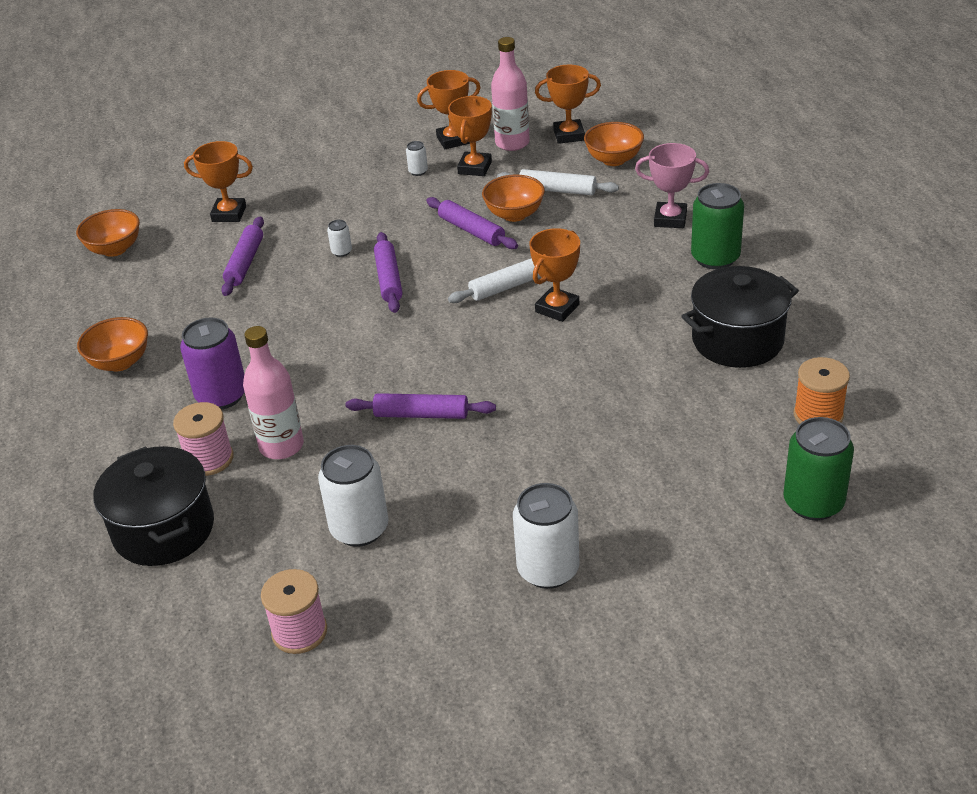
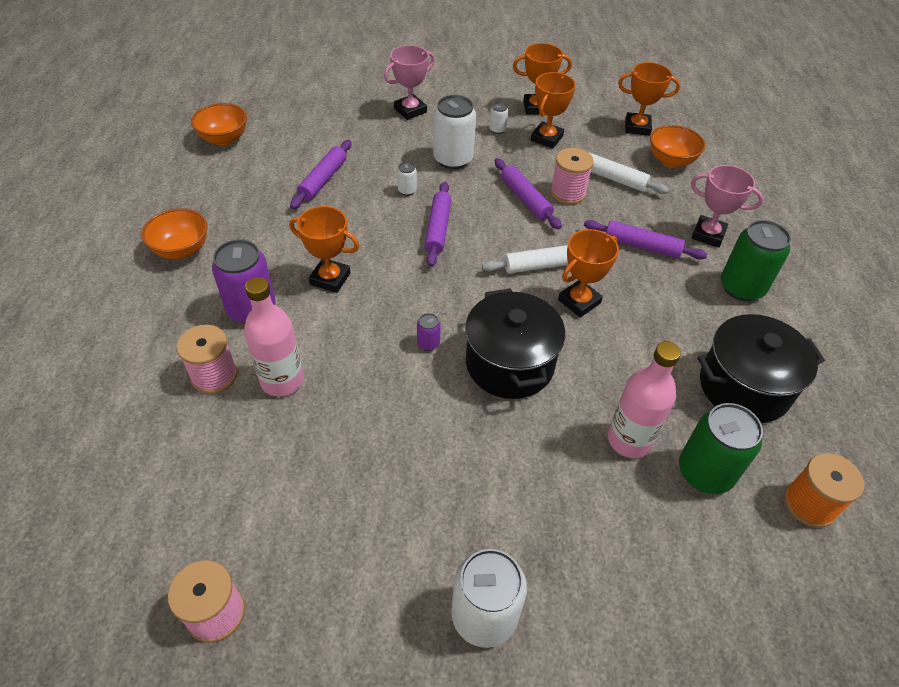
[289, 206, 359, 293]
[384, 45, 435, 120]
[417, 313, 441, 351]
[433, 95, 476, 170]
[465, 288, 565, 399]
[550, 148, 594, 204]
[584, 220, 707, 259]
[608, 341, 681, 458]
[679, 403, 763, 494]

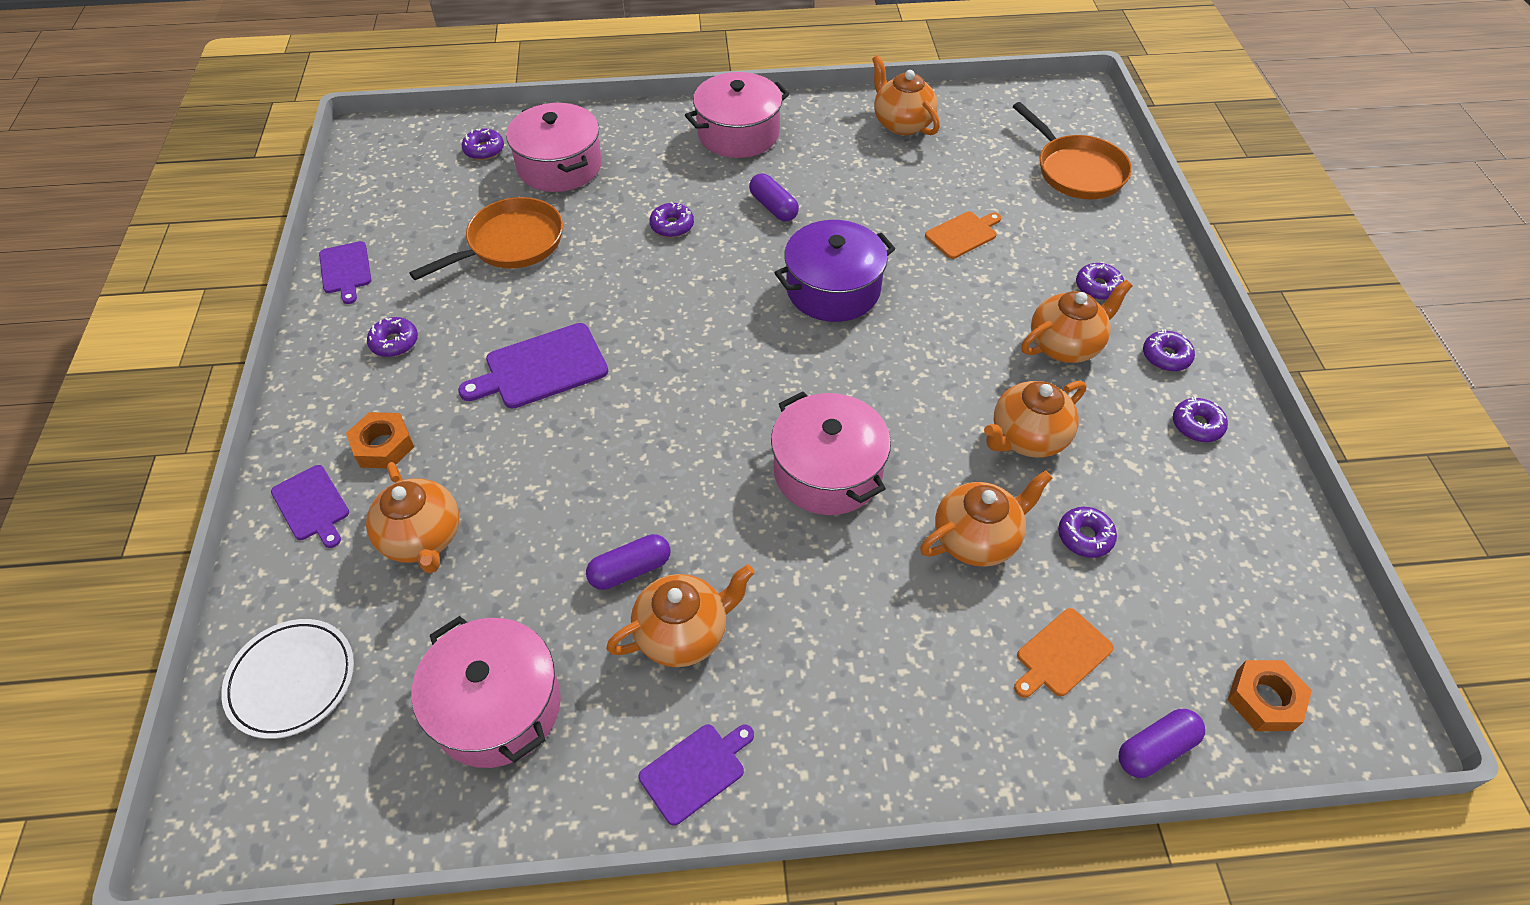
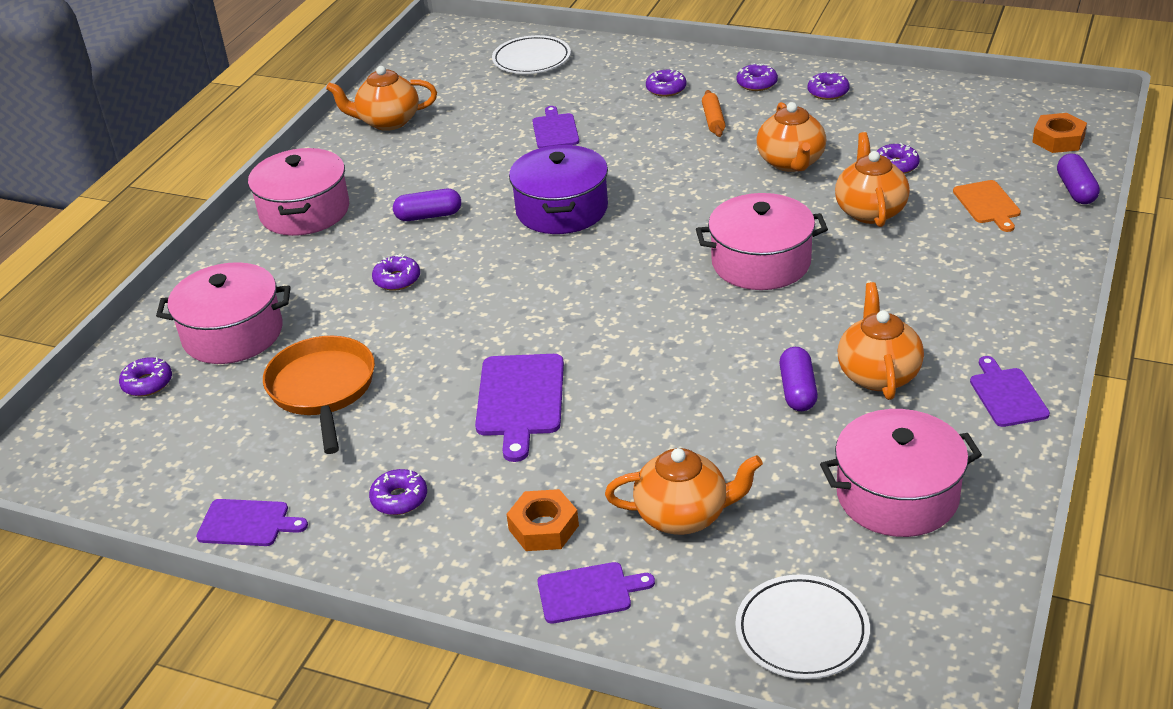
[492, 35, 571, 74]
[532, 106, 579, 148]
[702, 90, 725, 137]

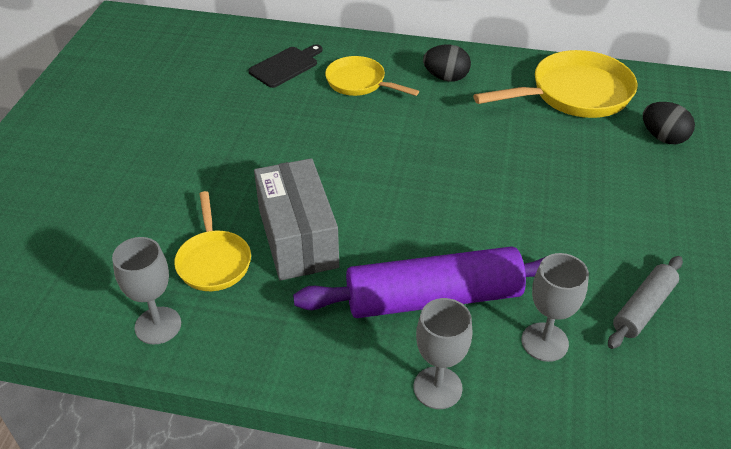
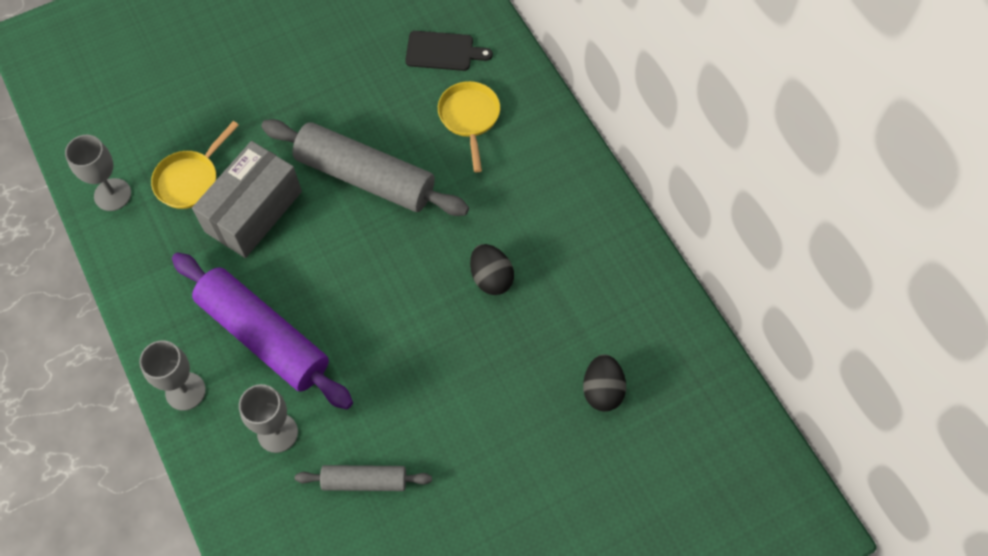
[261, 119, 469, 216]
[470, 244, 514, 295]
[473, 50, 637, 118] (first image)

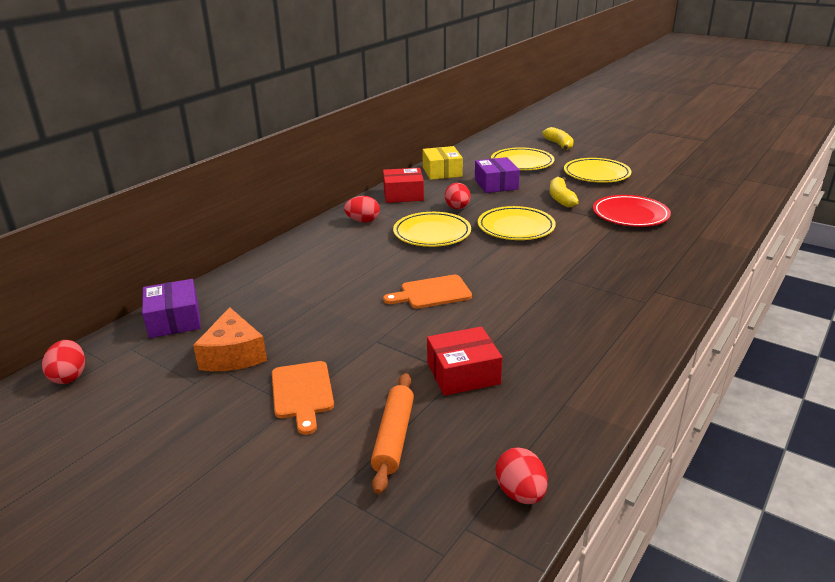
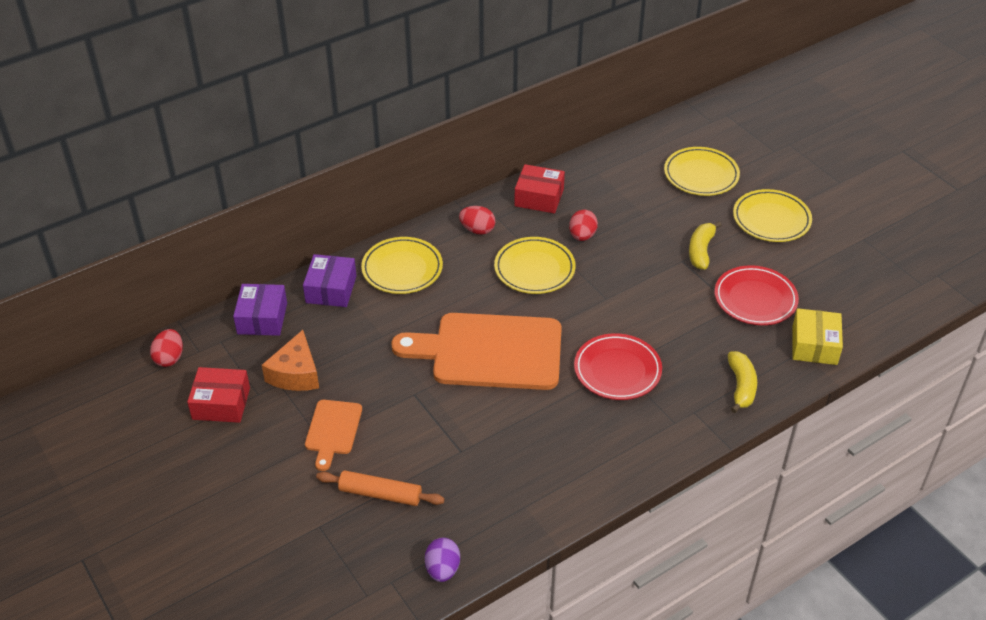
[187, 367, 250, 423]
[303, 254, 356, 307]
[316, 470, 445, 506]
[361, 237, 443, 294]
[391, 313, 562, 390]
[425, 538, 460, 582]
[574, 333, 662, 400]
[728, 351, 757, 413]
[792, 308, 843, 365]

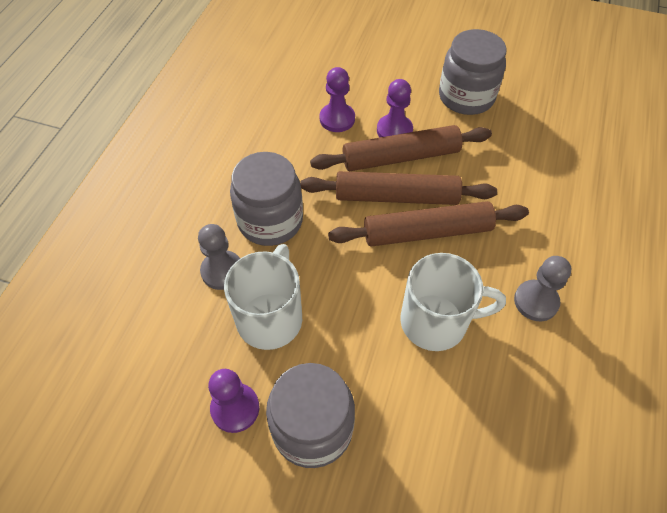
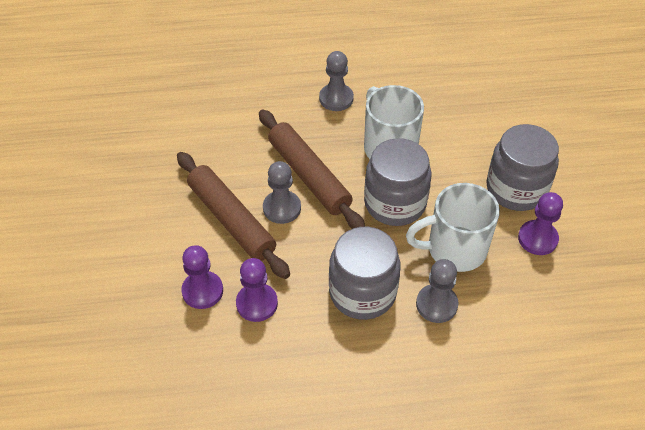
[236, 258, 278, 322]
[263, 161, 301, 224]
[364, 138, 431, 226]

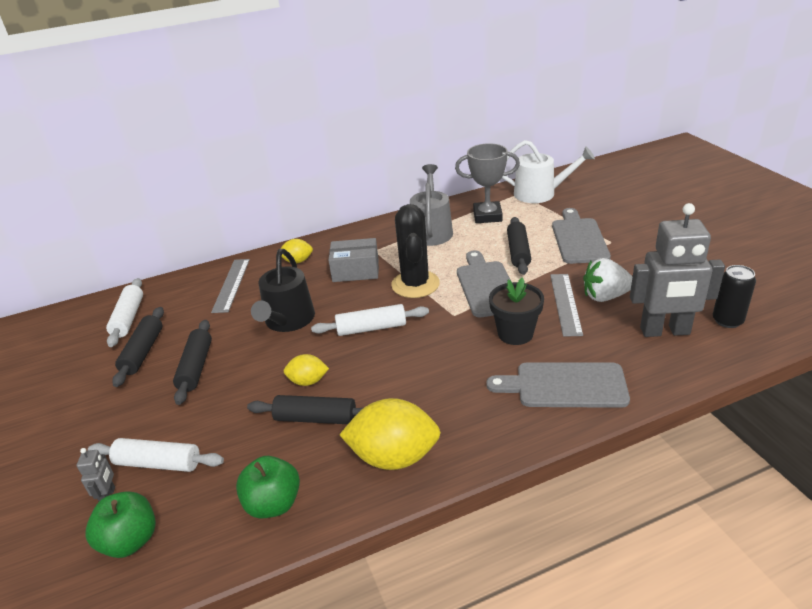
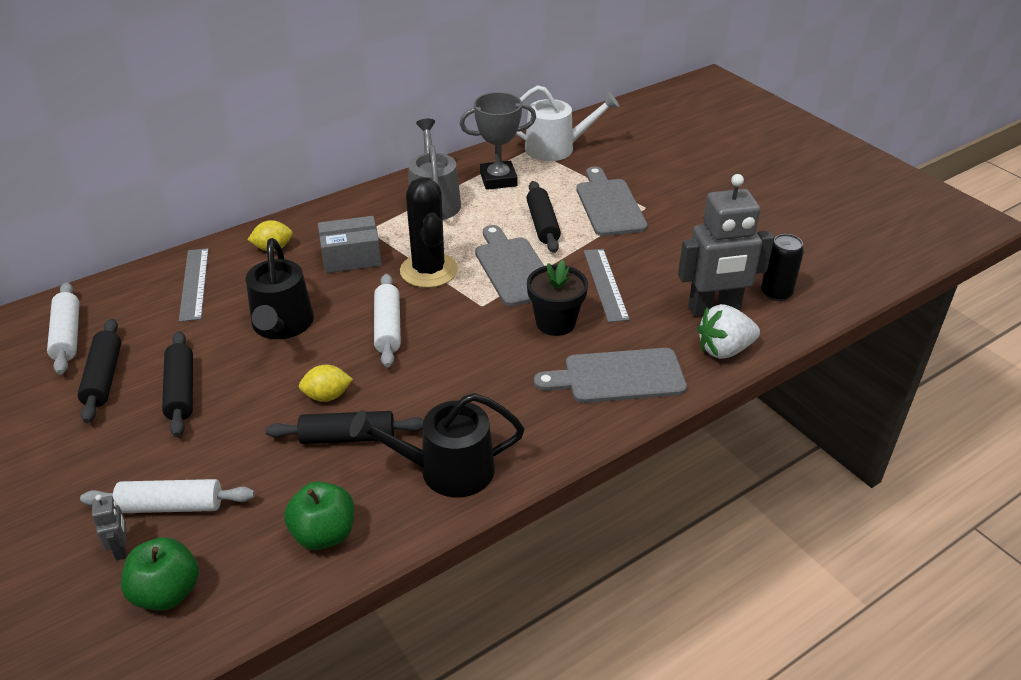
[349, 393, 525, 498]
[374, 274, 401, 367]
[697, 304, 760, 359]

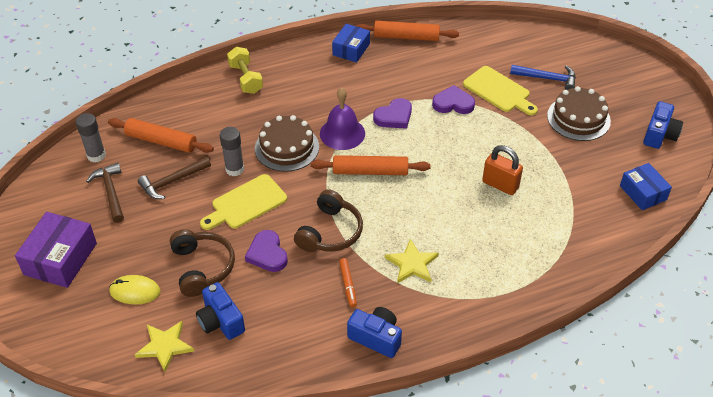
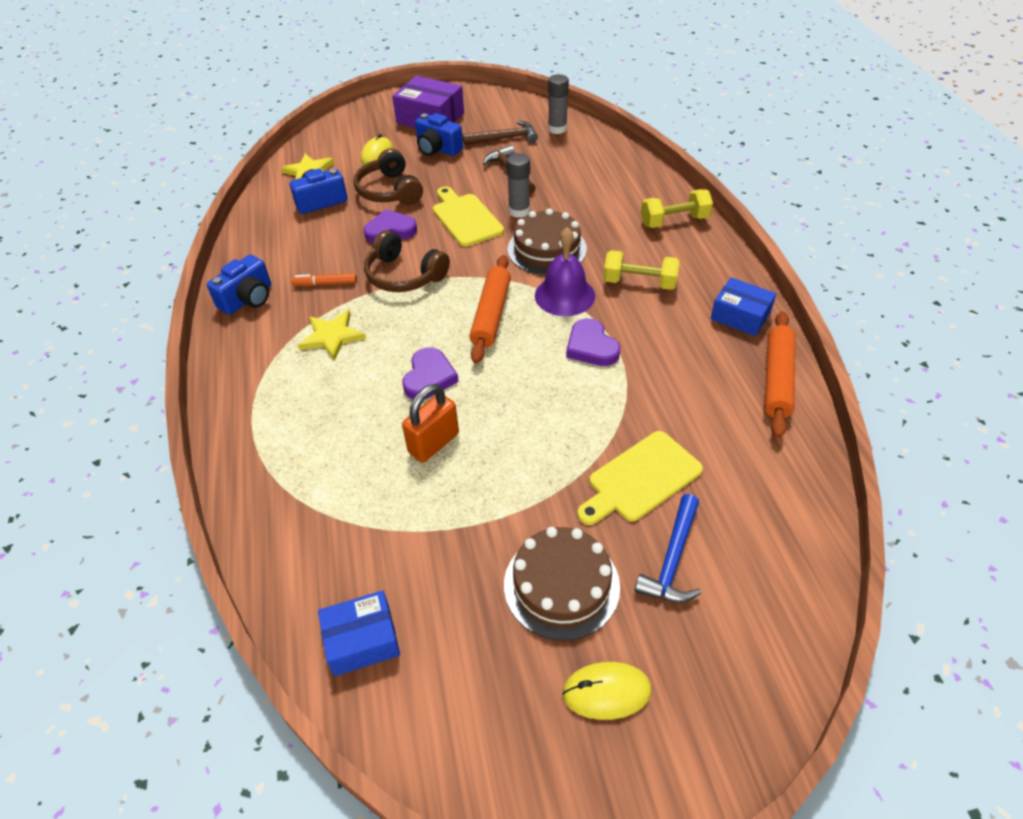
[353, 148, 423, 205]
[402, 347, 459, 399]
[415, 113, 463, 156]
[562, 662, 652, 720]
[603, 250, 680, 290]
[108, 118, 214, 153] (first image)

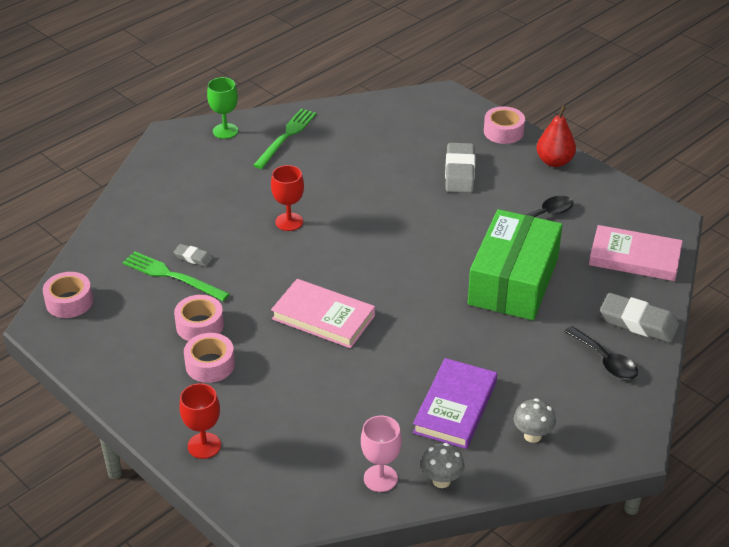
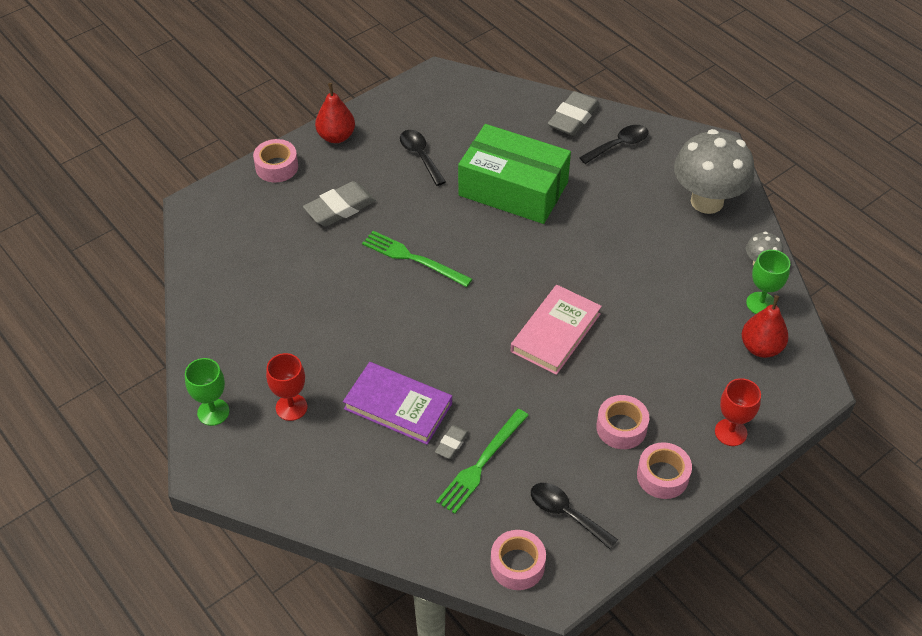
[266, 353, 308, 421]
[303, 181, 376, 226]
[343, 362, 452, 445]
[362, 231, 472, 287]
[531, 483, 618, 549]
[637, 442, 692, 499]
[674, 129, 755, 214]
[742, 295, 789, 358]
[746, 250, 790, 314]
[589, 225, 683, 281] (first image)

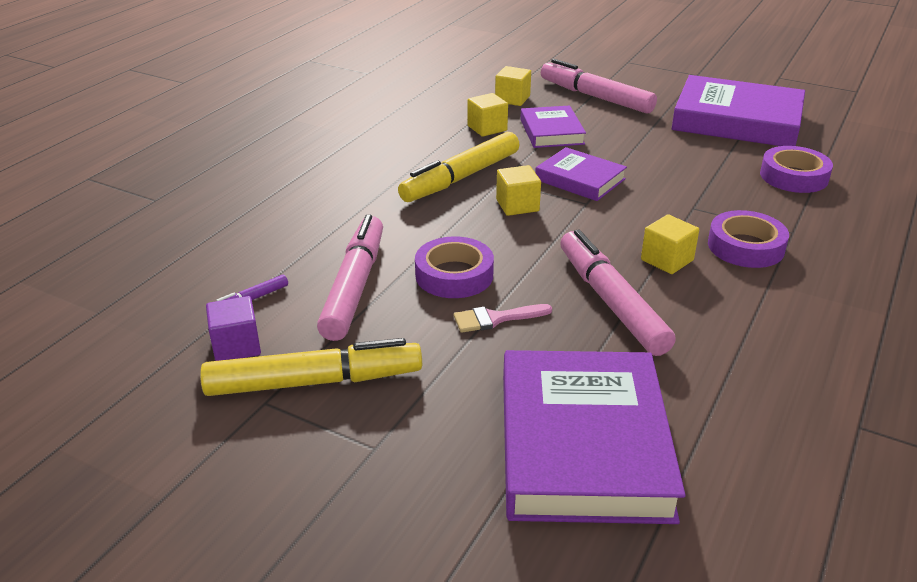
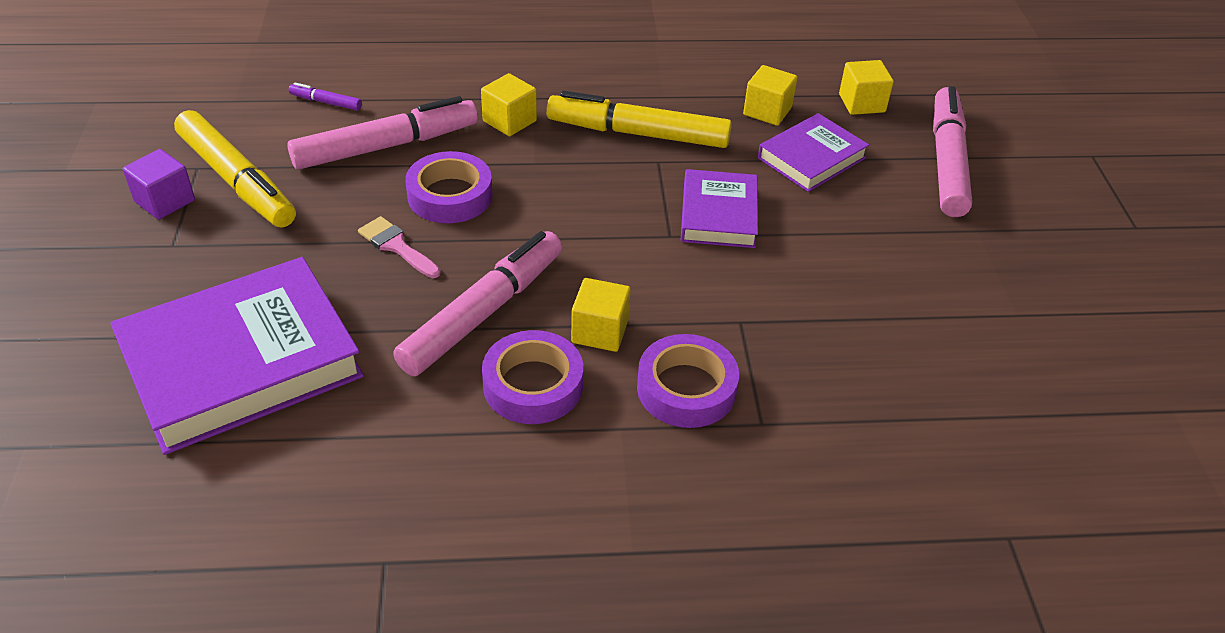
[123, 149, 195, 220]
[481, 73, 537, 136]
[482, 330, 583, 424]
[672, 75, 805, 146] (first image)

